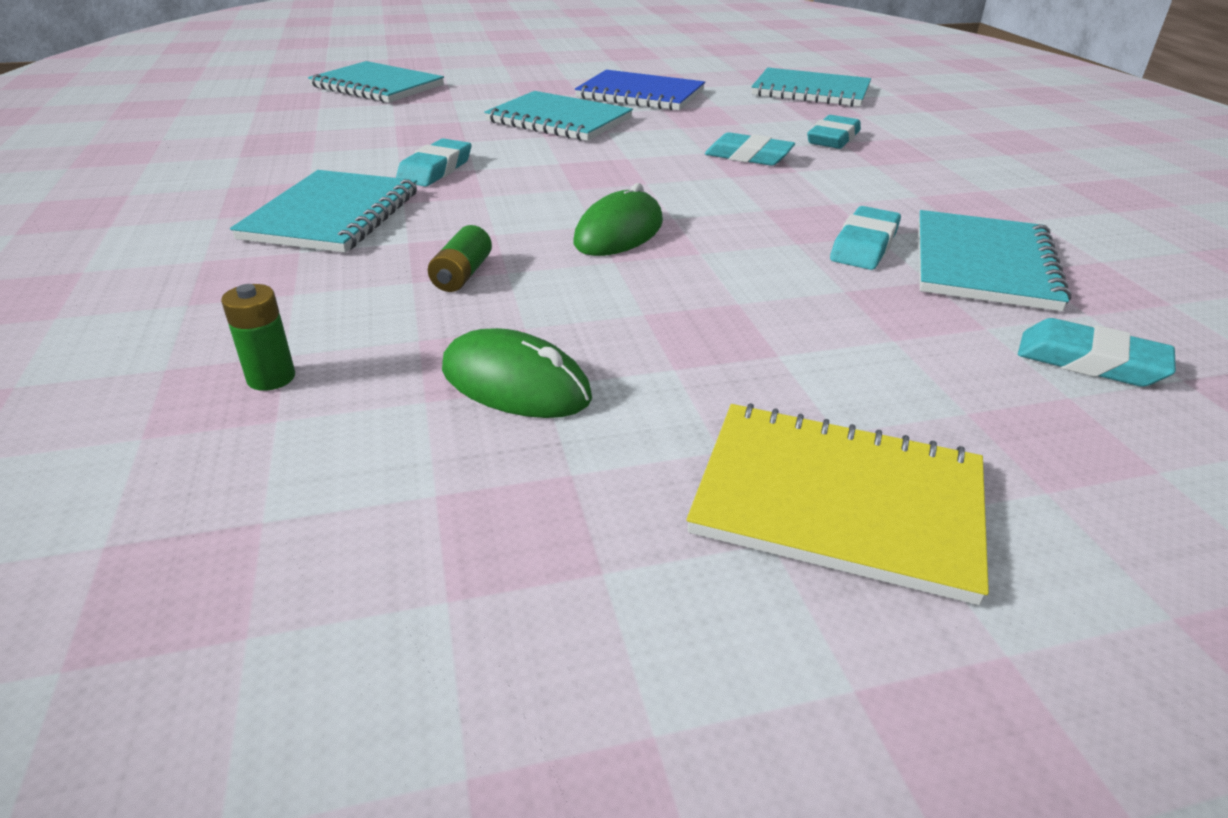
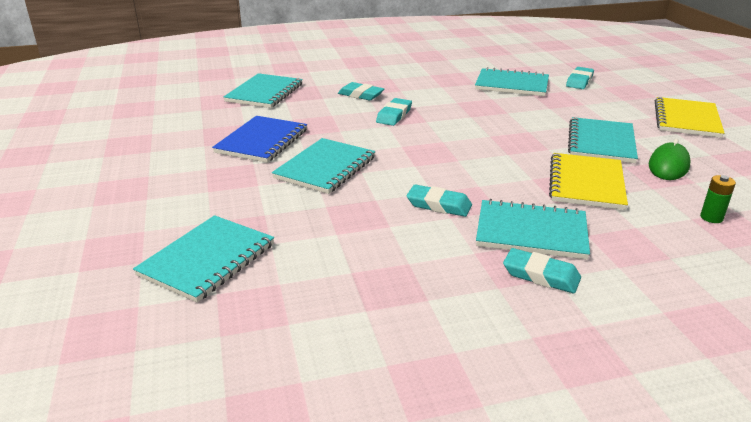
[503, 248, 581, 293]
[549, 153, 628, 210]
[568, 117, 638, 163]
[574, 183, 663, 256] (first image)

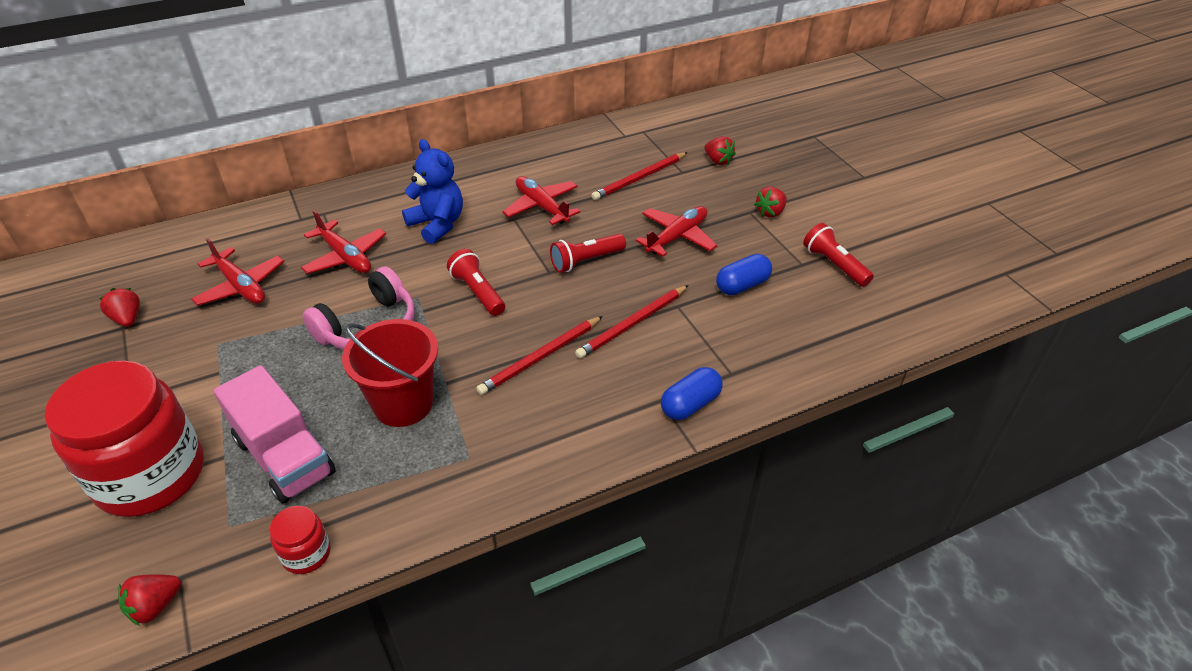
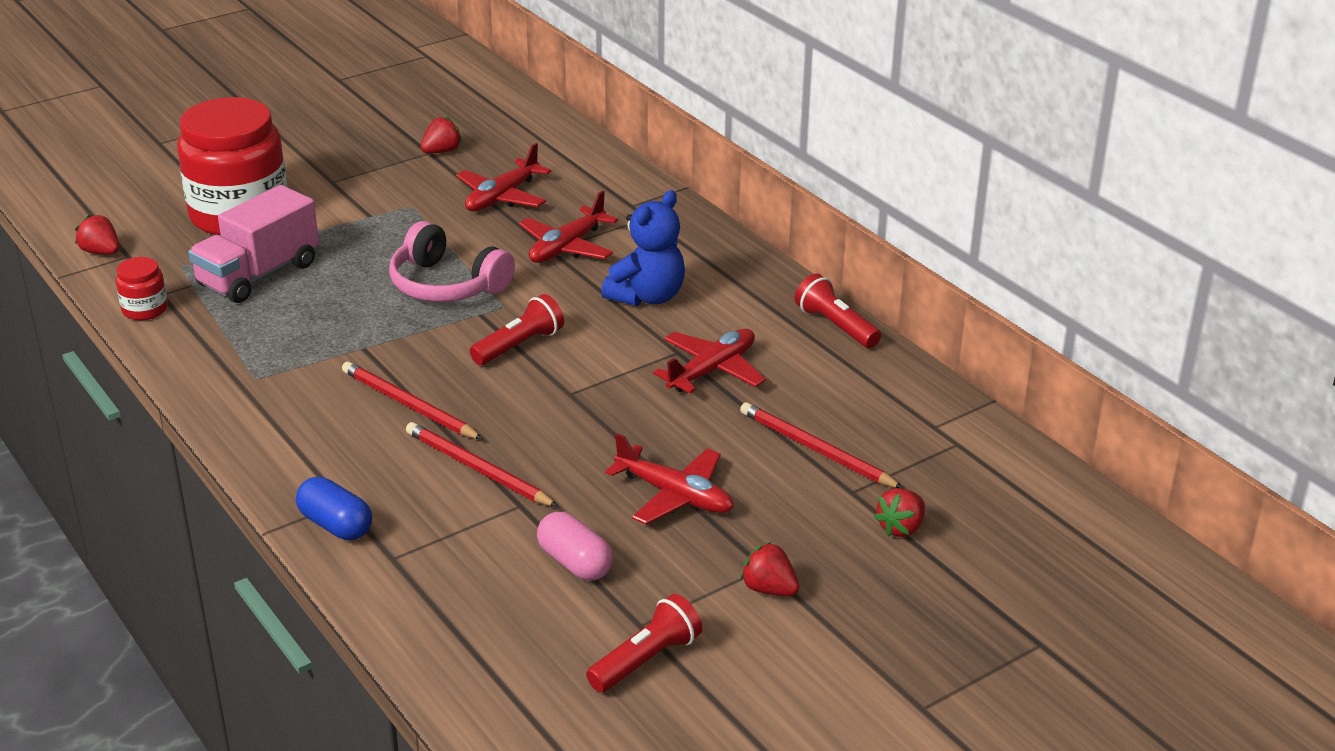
[537, 512, 613, 581]
[795, 274, 881, 348]
[342, 319, 438, 427] (first image)

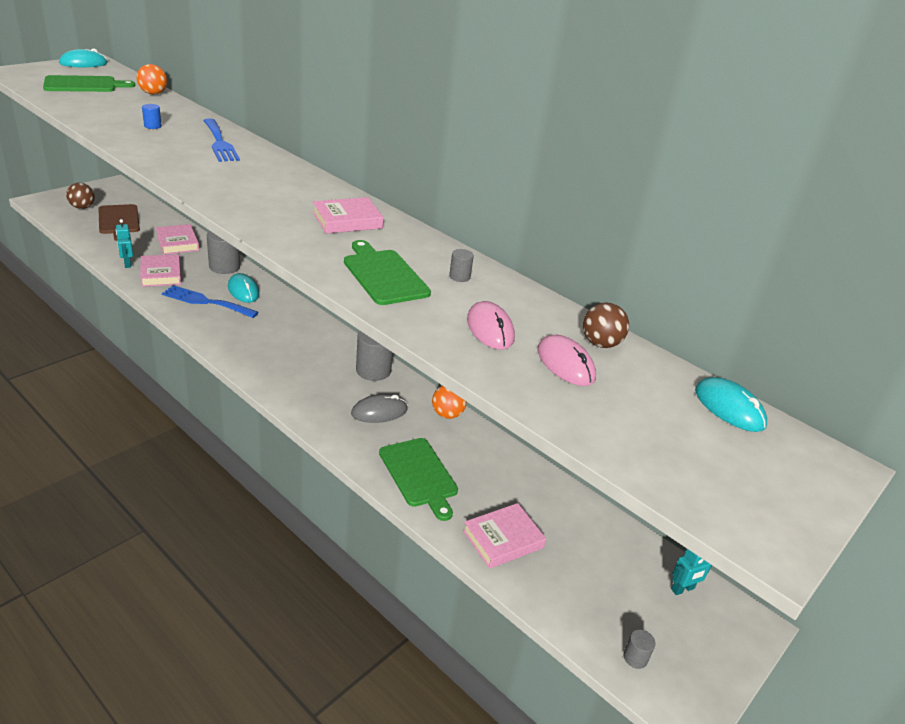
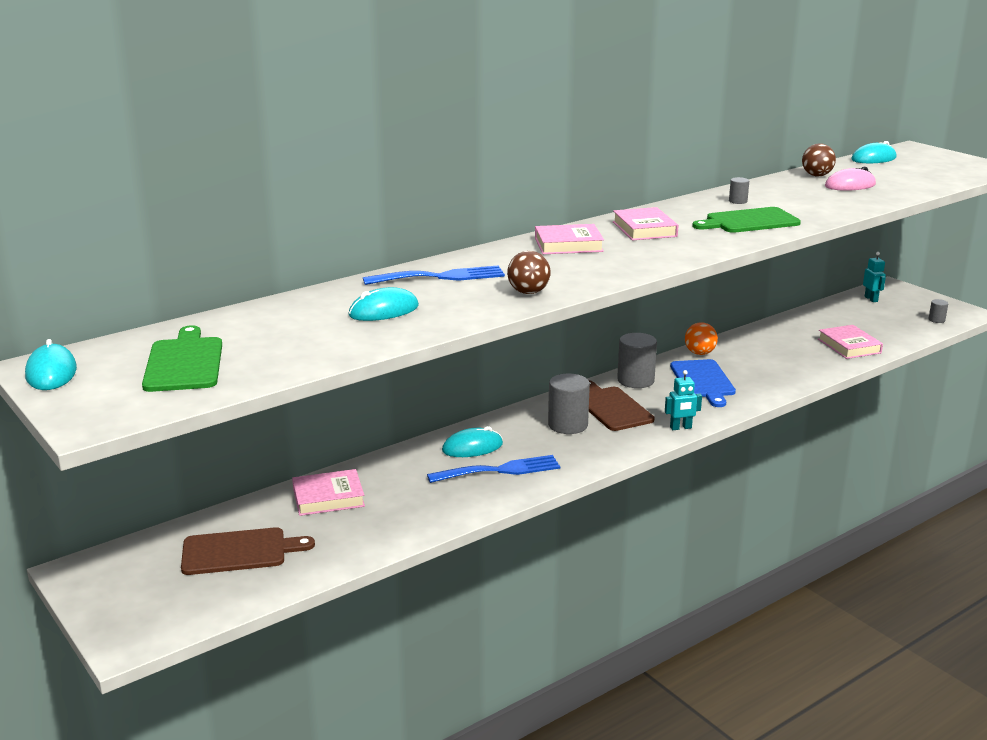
[349, 287, 419, 321]
[427, 455, 561, 483]
[507, 251, 551, 294]
[535, 224, 604, 254]
[548, 374, 590, 434]
[589, 380, 655, 431]
[665, 370, 702, 430]
[670, 359, 736, 407]
[137, 64, 167, 95] (first image)
[379, 438, 458, 521] (first image)
[467, 301, 515, 350] (first image)

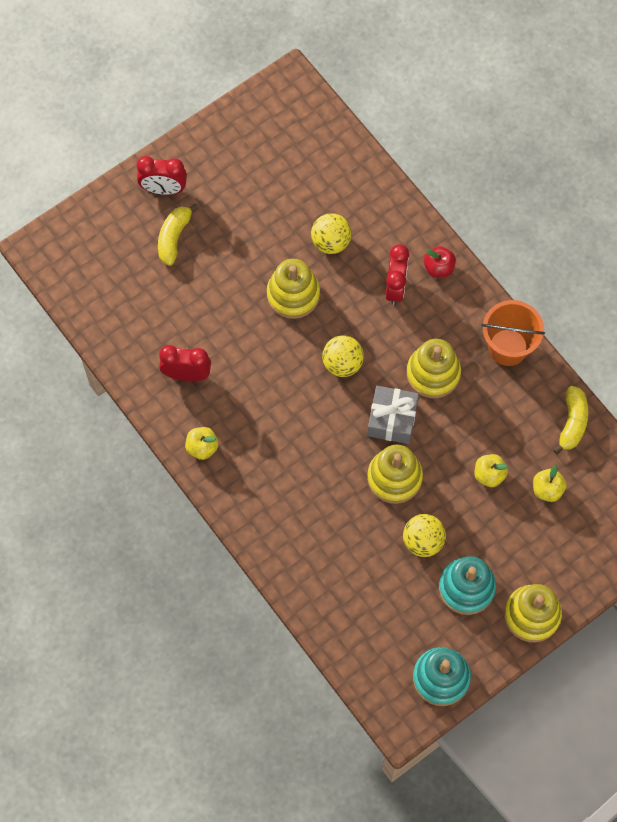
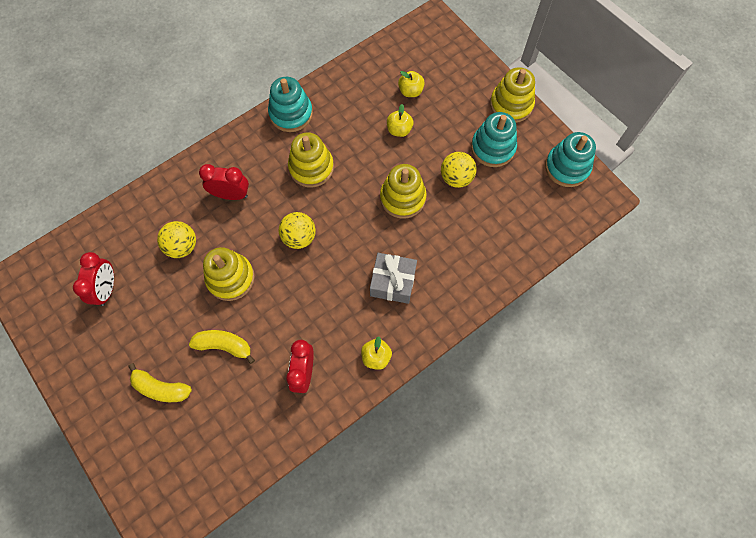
[73, 252, 114, 306]
[189, 330, 255, 364]
[268, 77, 313, 132]
[370, 253, 417, 304]
[424, 246, 456, 278] (first image)

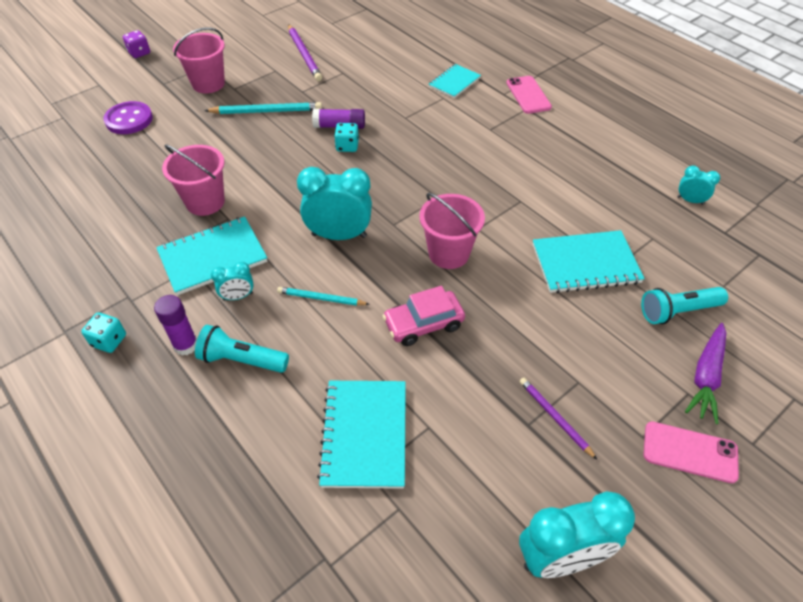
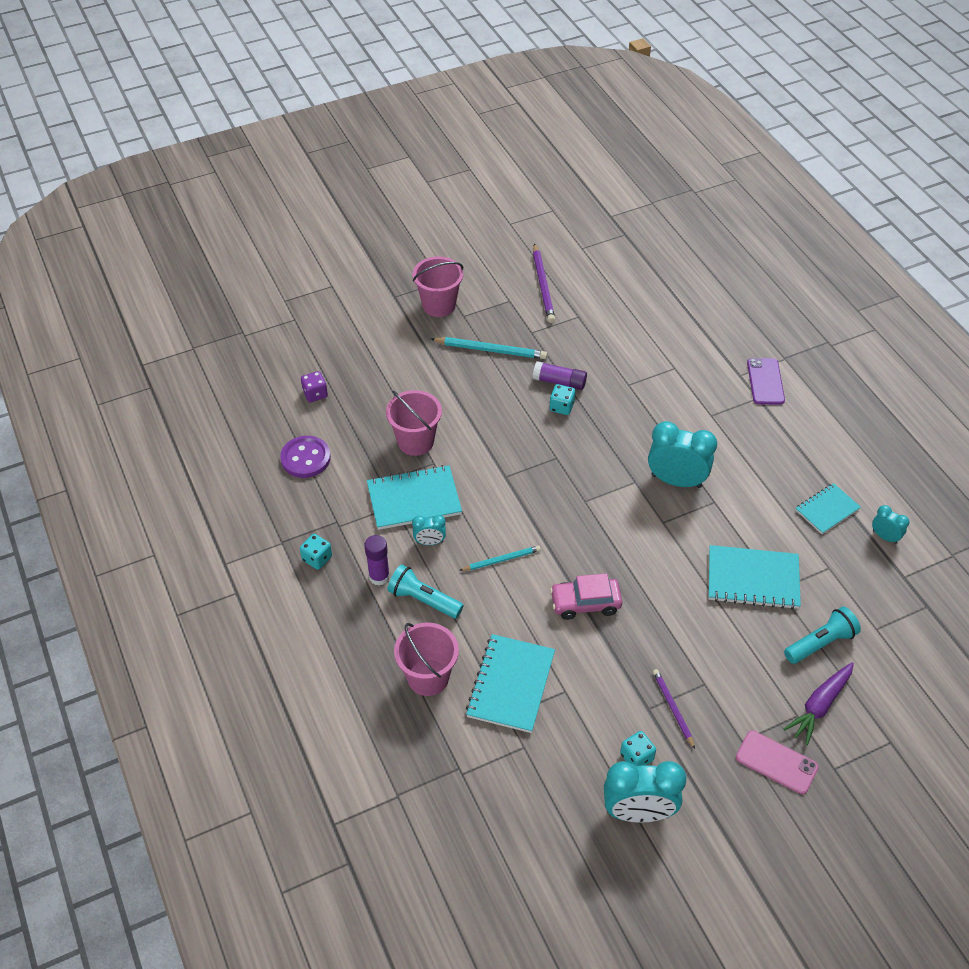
[280, 436, 331, 478]
[301, 371, 328, 402]
[394, 623, 459, 696]
[459, 545, 541, 571]
[620, 731, 656, 766]
[648, 421, 717, 488]
[747, 358, 785, 405]
[784, 606, 861, 664]
[796, 483, 861, 534]

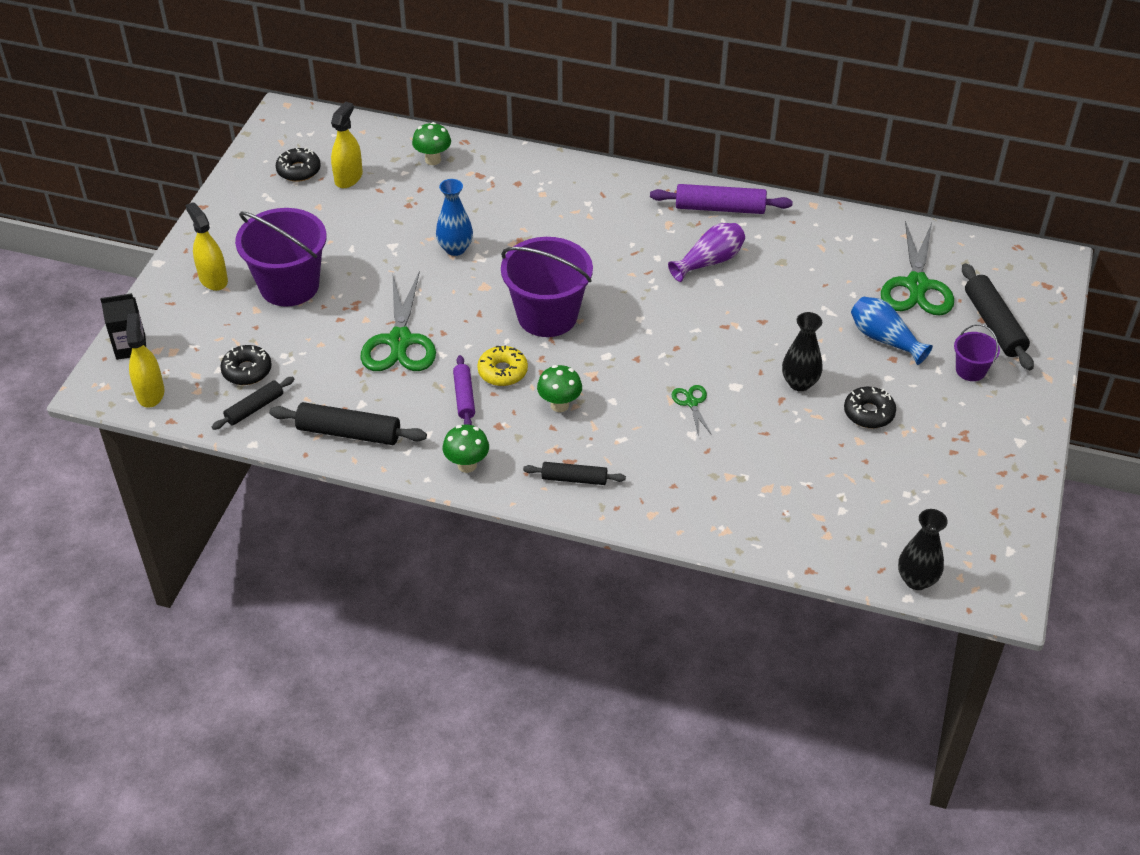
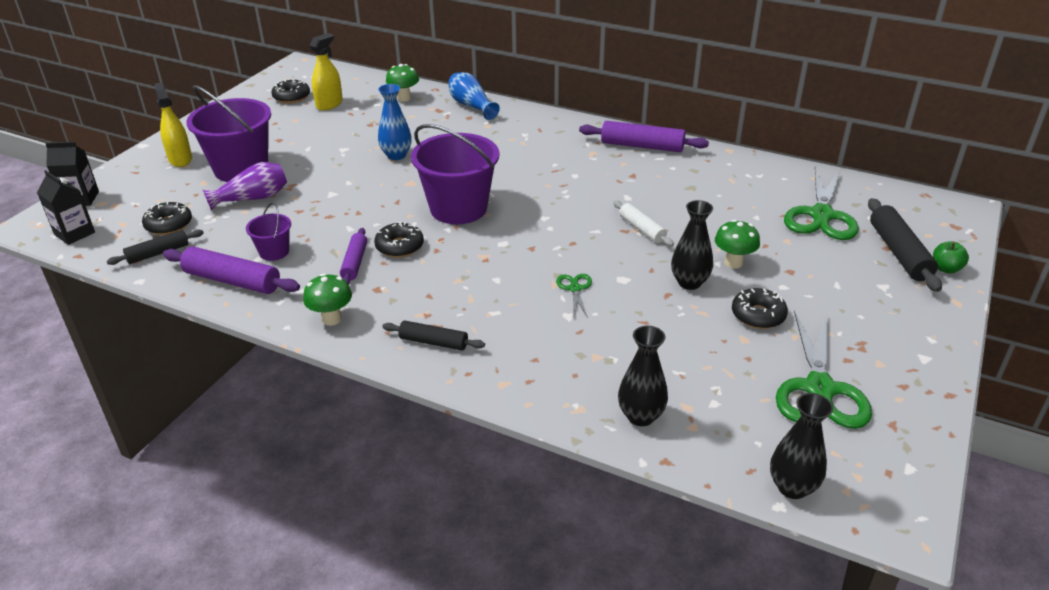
[37, 170, 95, 245]
[163, 246, 300, 294]
[203, 162, 287, 211]
[246, 203, 291, 261]
[374, 222, 424, 257]
[448, 72, 500, 120]
[613, 201, 674, 246]
[618, 326, 668, 426]
[715, 220, 760, 269]
[776, 310, 872, 429]
[933, 242, 969, 274]

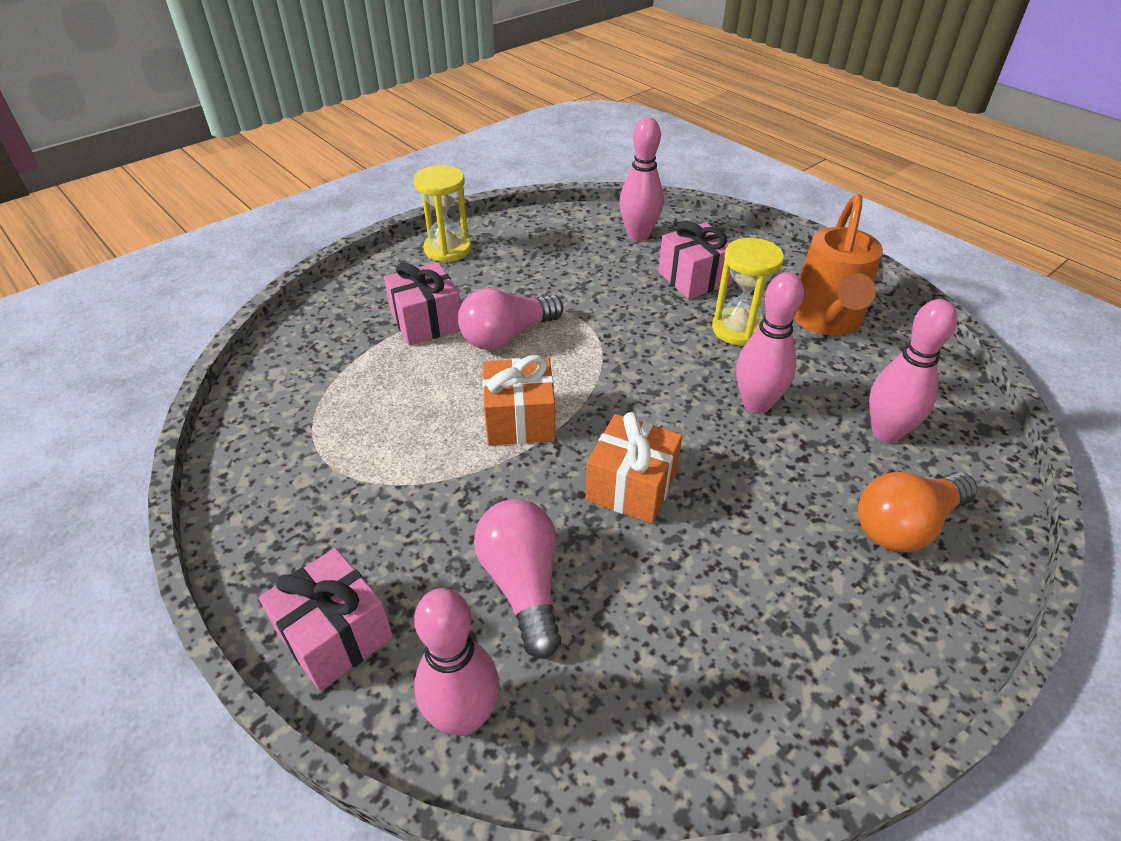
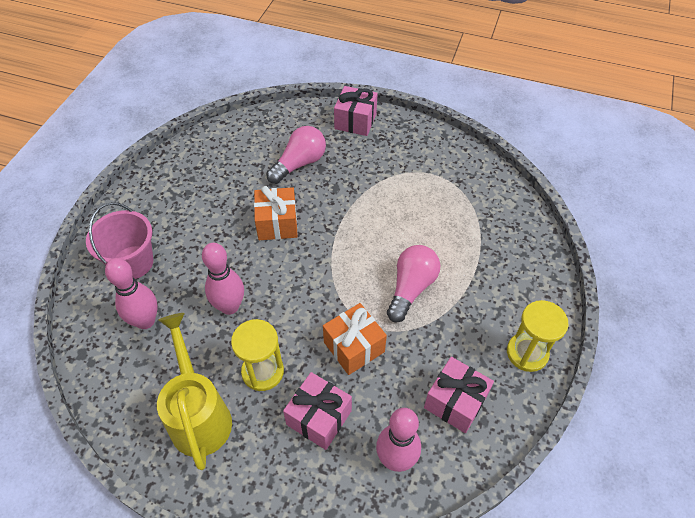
[86, 202, 153, 279]
[157, 313, 232, 470]
[266, 126, 326, 184]
[323, 303, 387, 375]
[424, 357, 494, 433]
[414, 588, 500, 736] (first image)

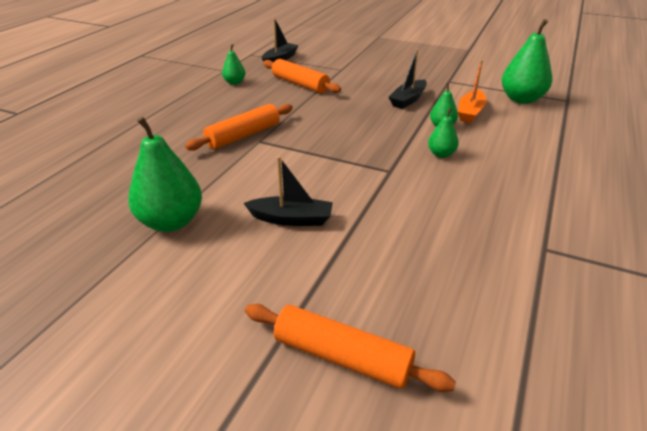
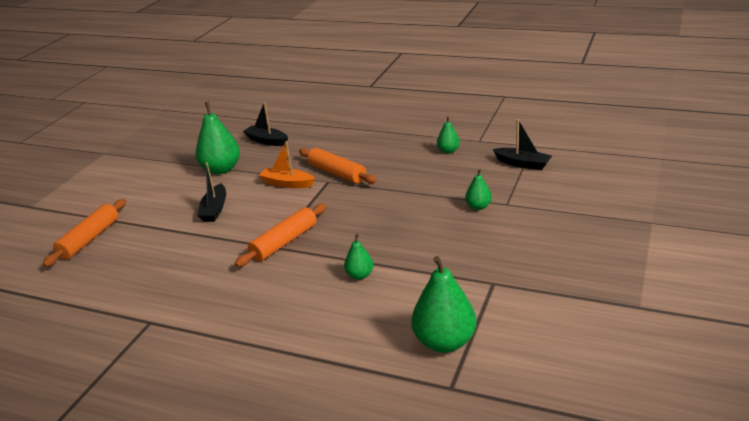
[235, 204, 327, 267]
[243, 102, 288, 146]
[259, 141, 315, 188]
[465, 169, 492, 210]

